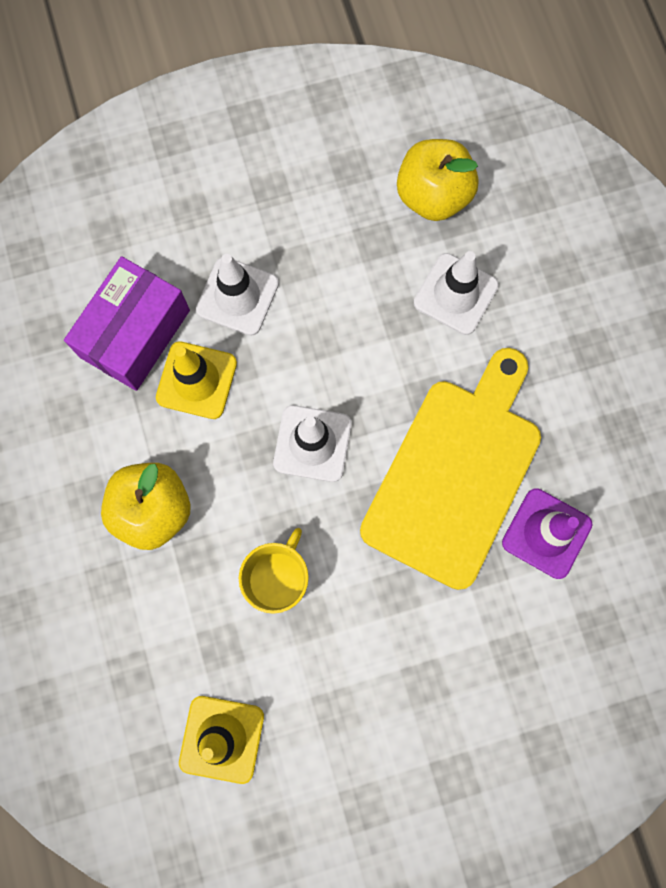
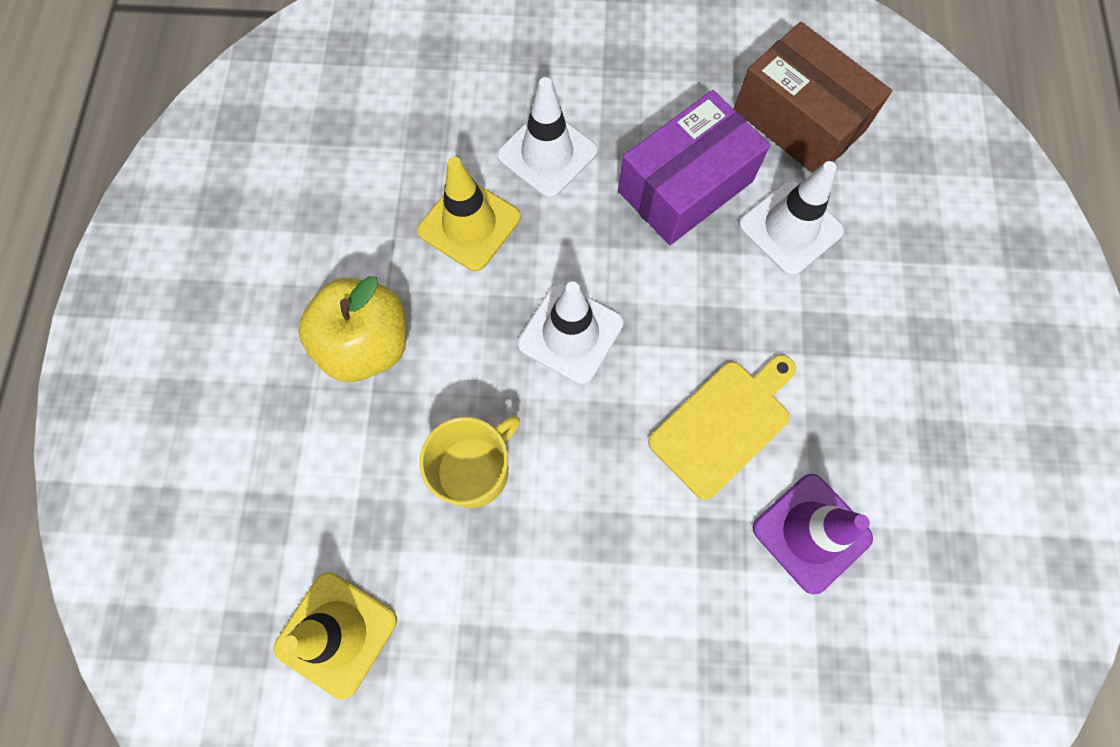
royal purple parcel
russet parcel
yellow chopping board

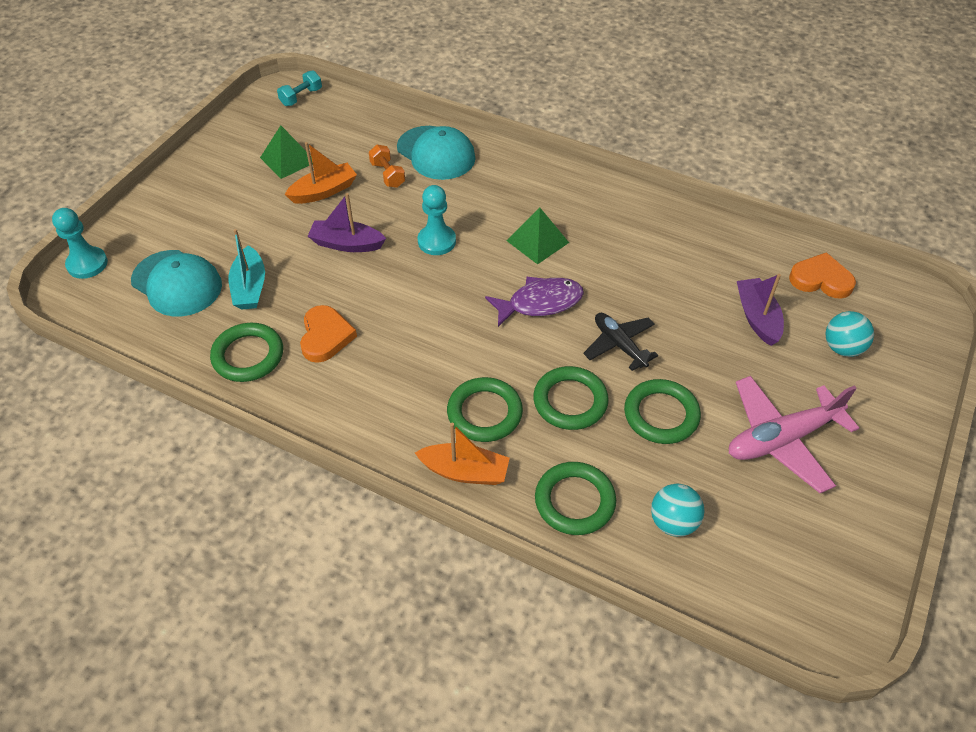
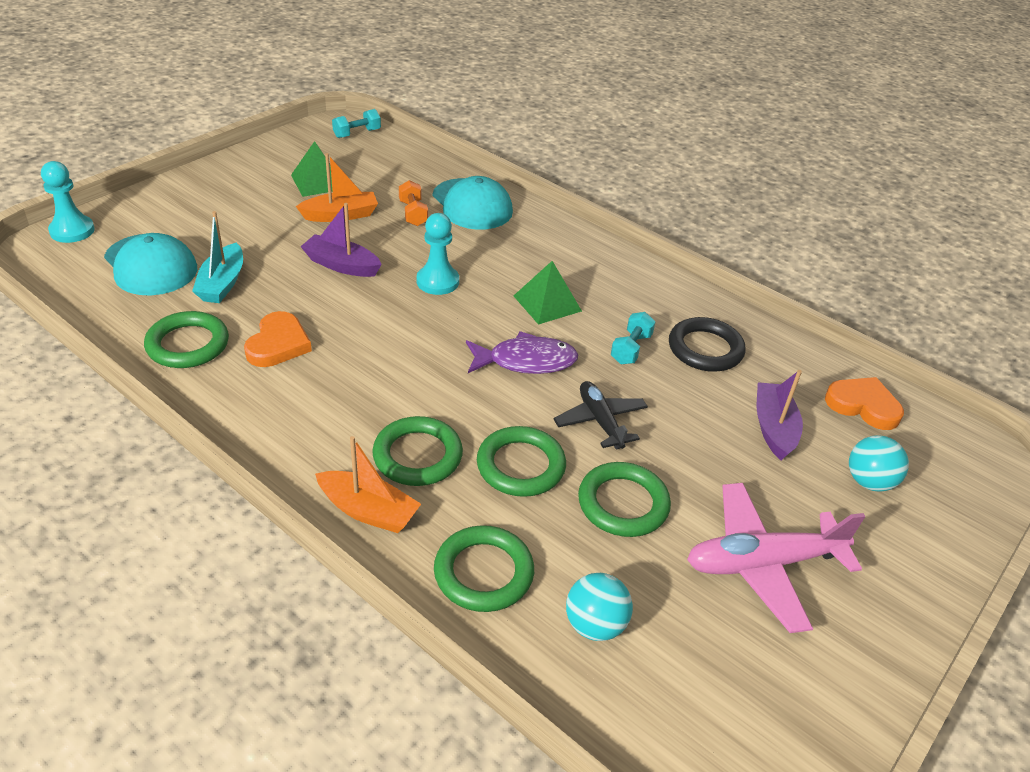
teal dumbbell (2nd from left)
ebony torus

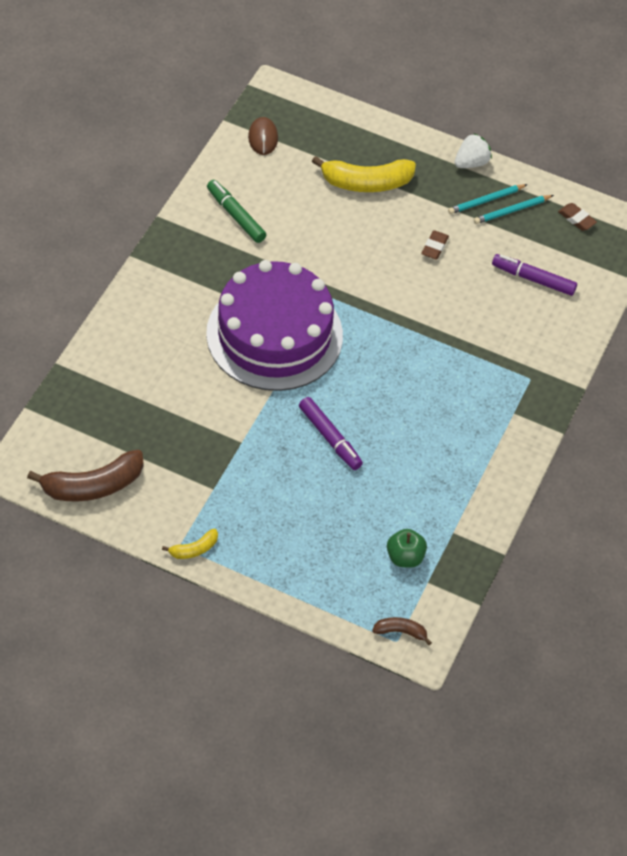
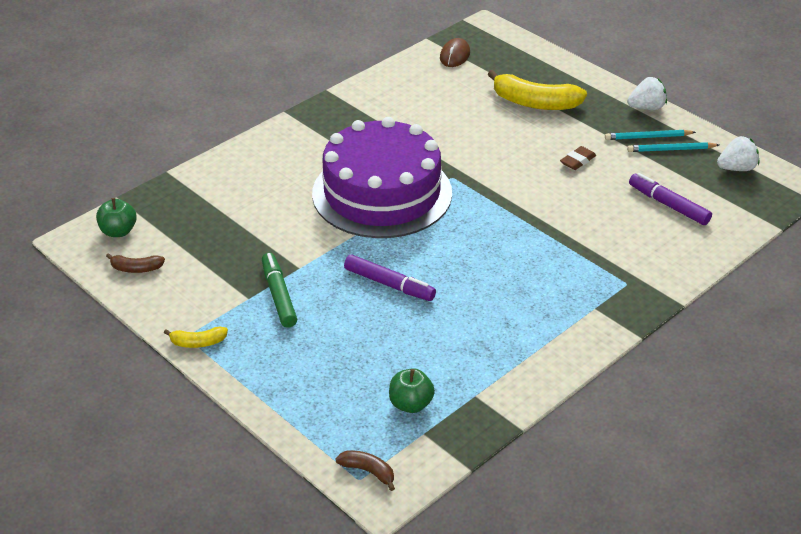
green apple (1st from left)
green marker pen
snow-white strawberry (2nd from left)
royal purple marker pen (1st from left)
russet banana fruit (1st from left)

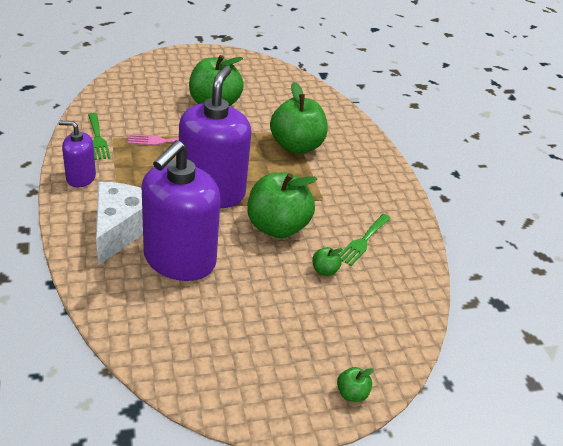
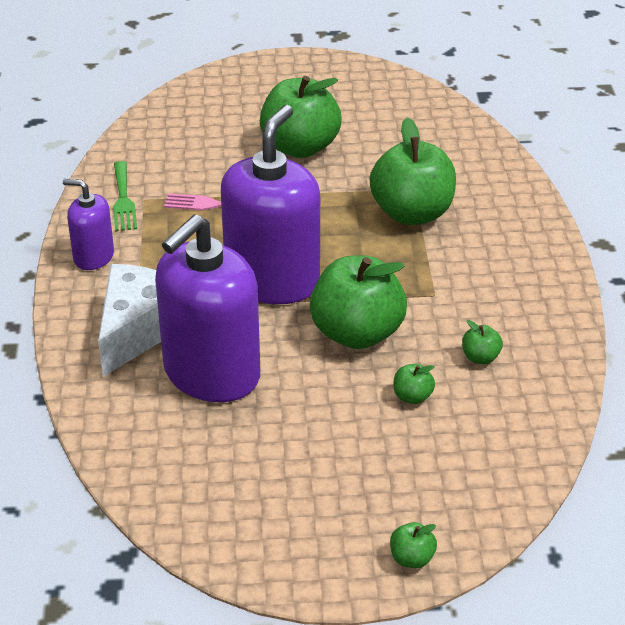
green apple (6th from left)

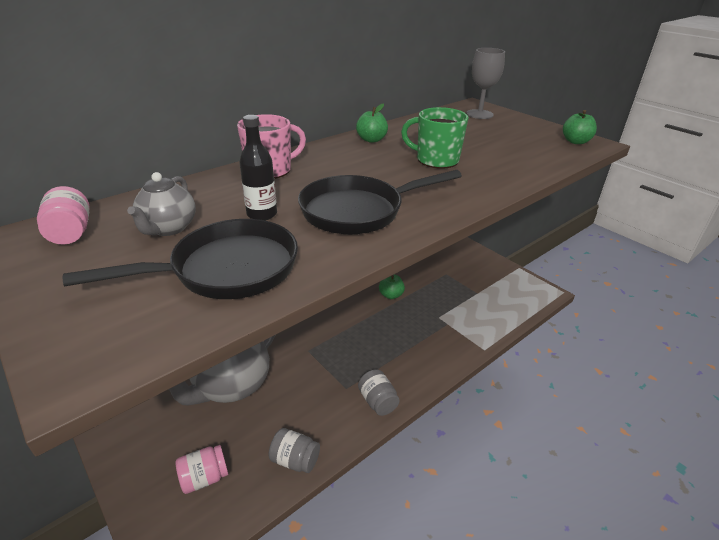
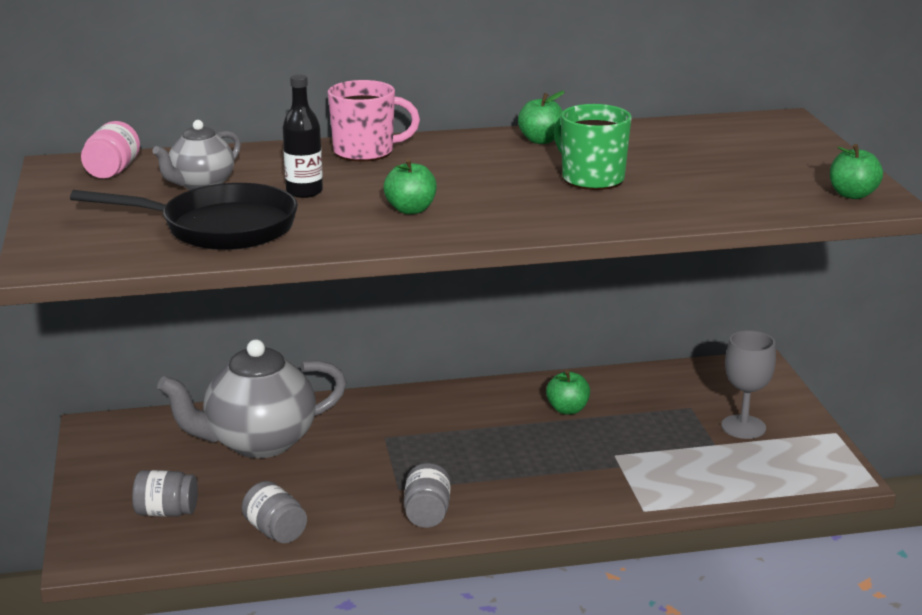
ash-grey goblet
green apple (1st from left)
ash-grey preserve jar (1st from left)

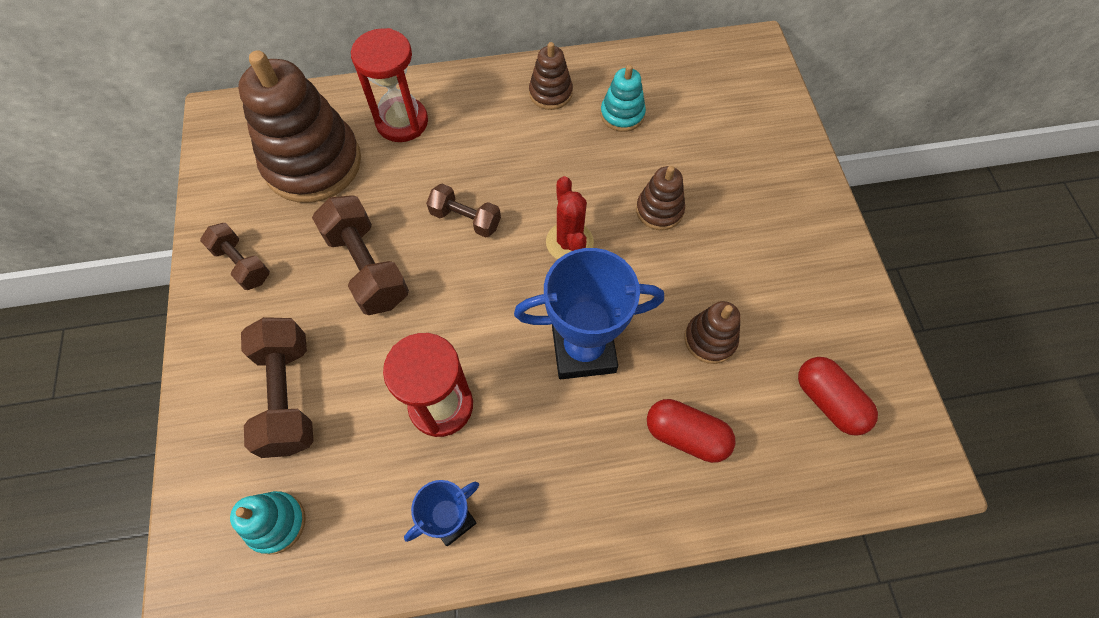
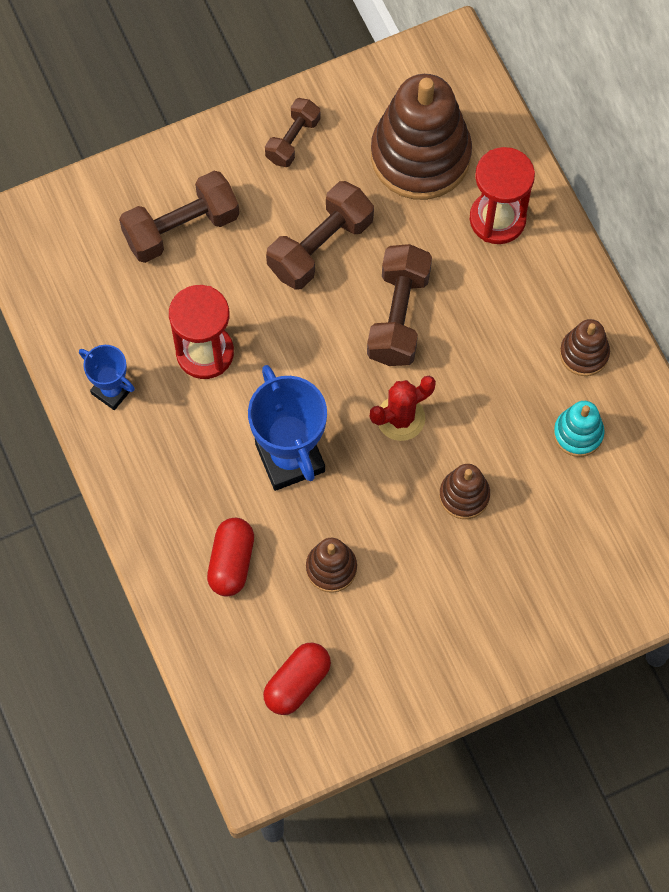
teal stacking rings (1st from left in the first image)
russet dumbbell (4th from left)

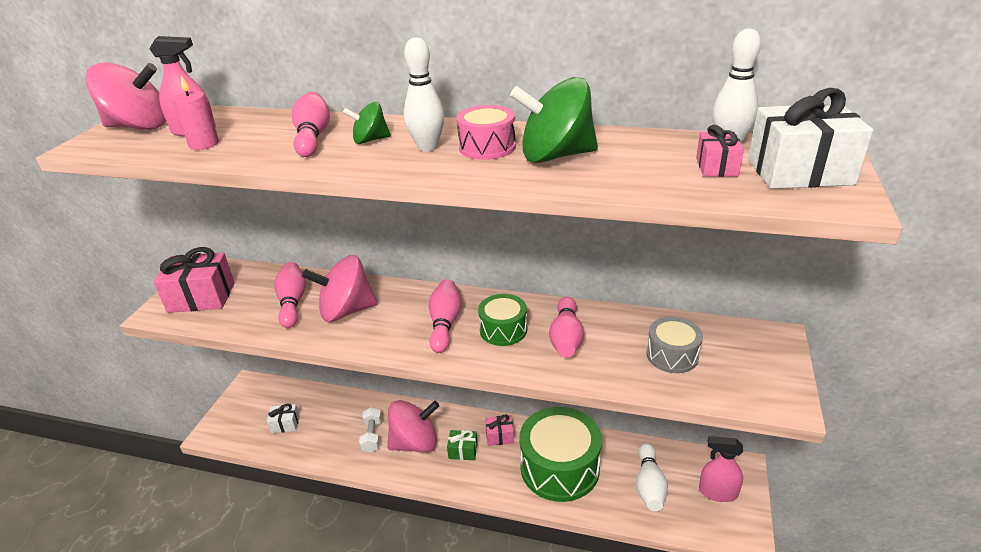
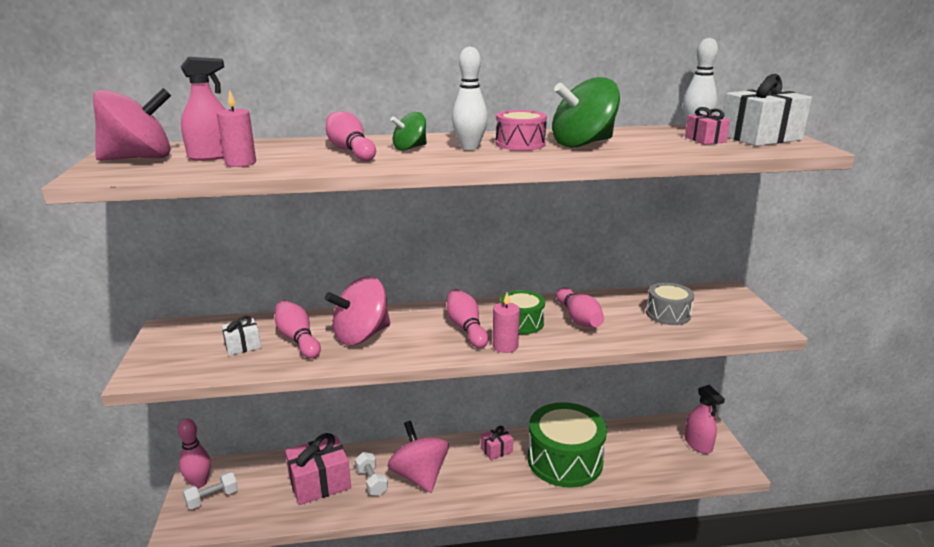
green present
snow-white bowling pin (2nd from left in the first image)
rosy bowling pin (1st from left)
snow-white dumbbell (1st from left)
rosy candle (2nd from left)
rosy present (1st from left)
snow-white present (1st from left)
rosy toy top (3rd from left)
rosy spray bottle (2nd from left)

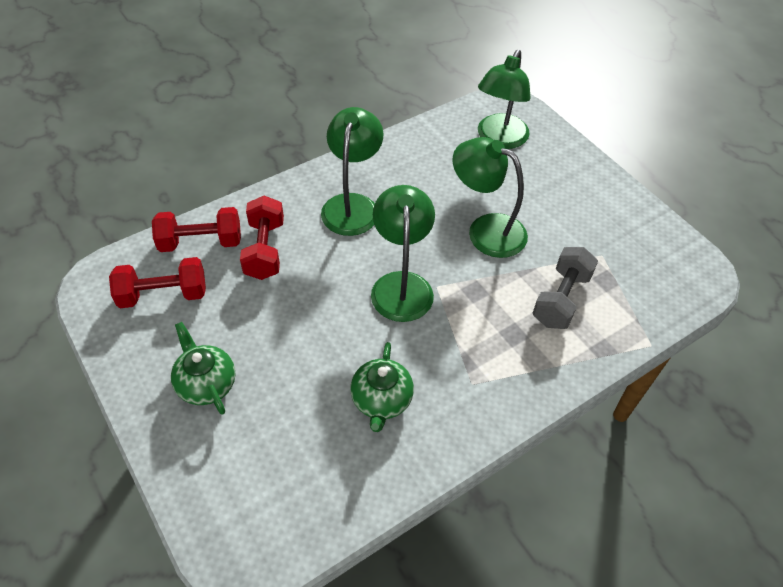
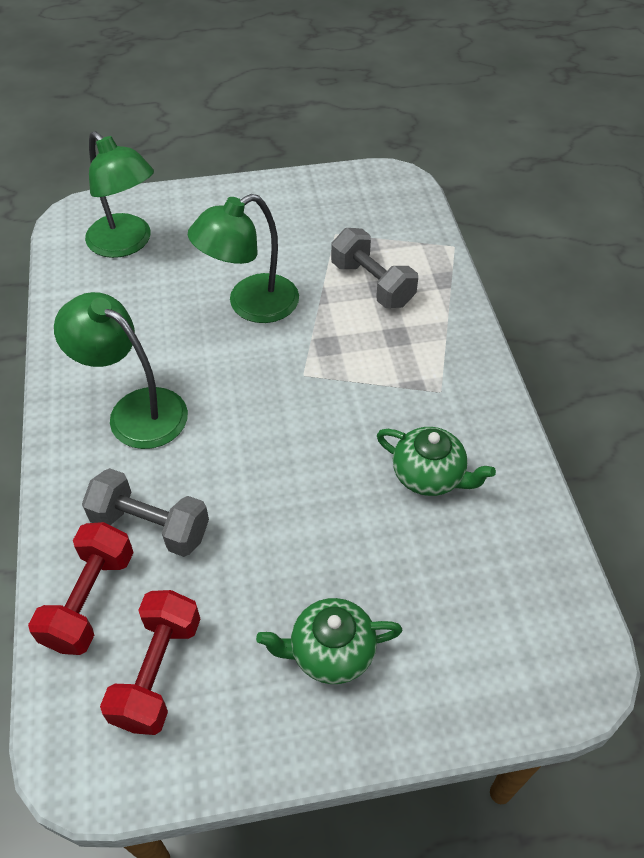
green desk lamp (2nd from left in the first image)
ash-grey dumbbell (1st from left)

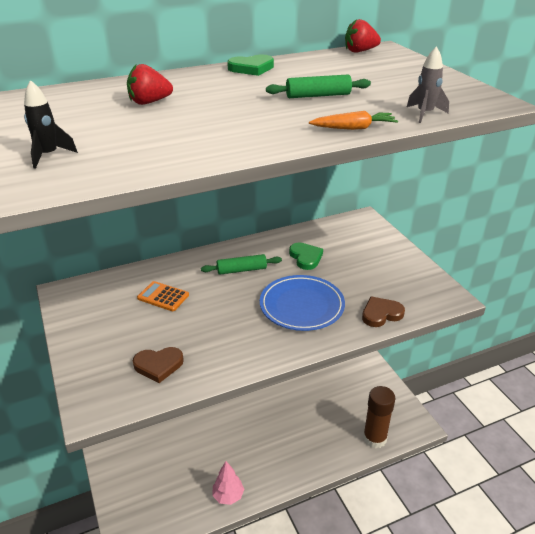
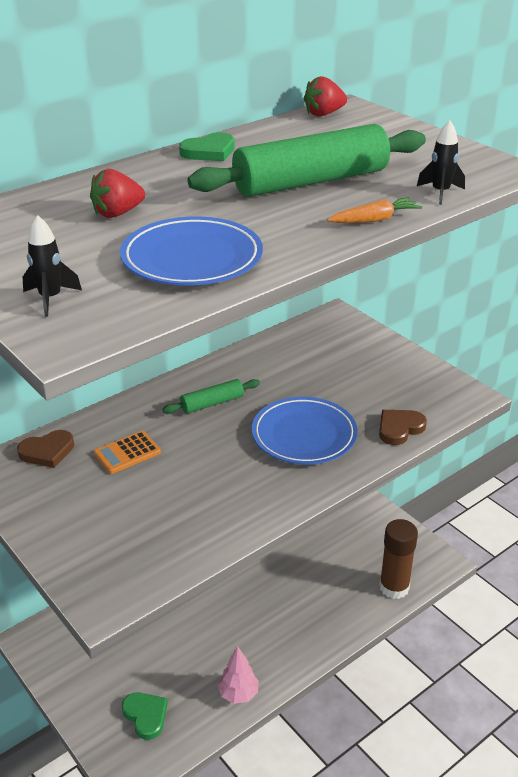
cobalt plate (1st from left)
russet heart (1st from left)
green heart (1st from left)
ebony rocket (2nd from left)
orange adding machine
green rolling pin (2nd from left)

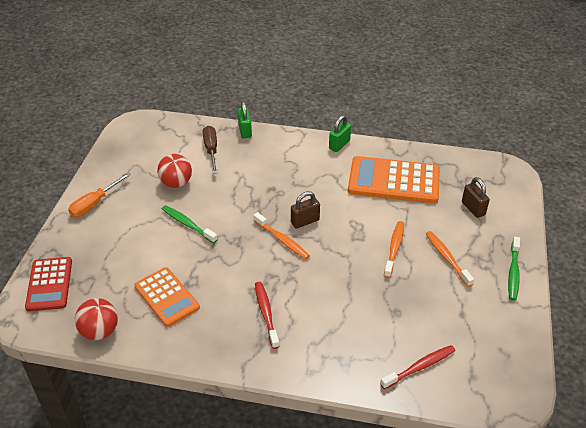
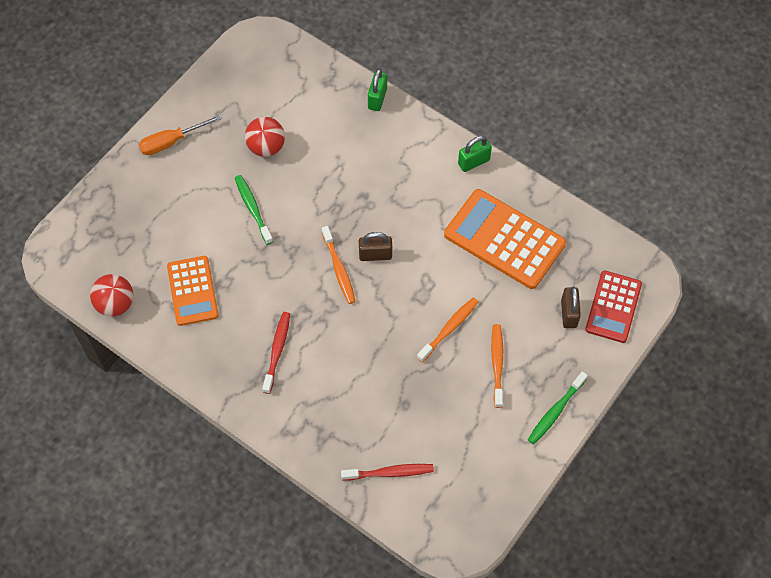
russet hand screwdriver
crimson adding machine

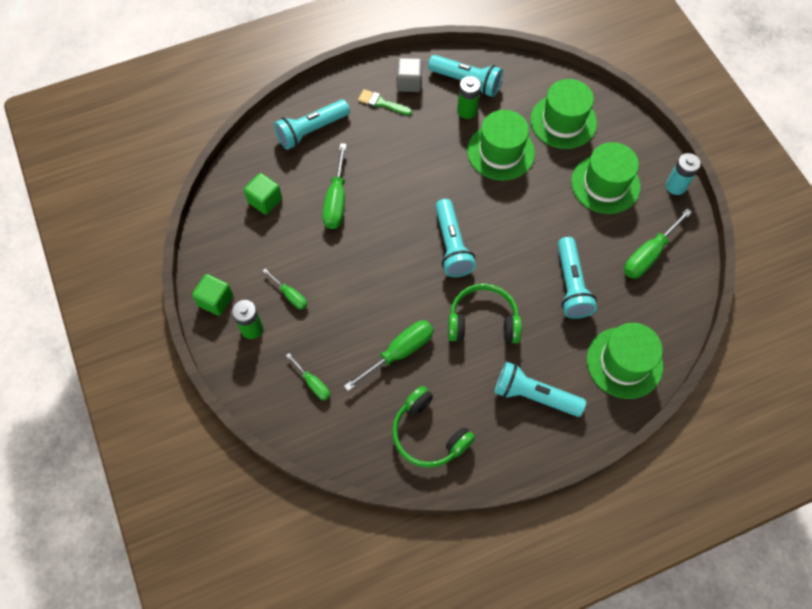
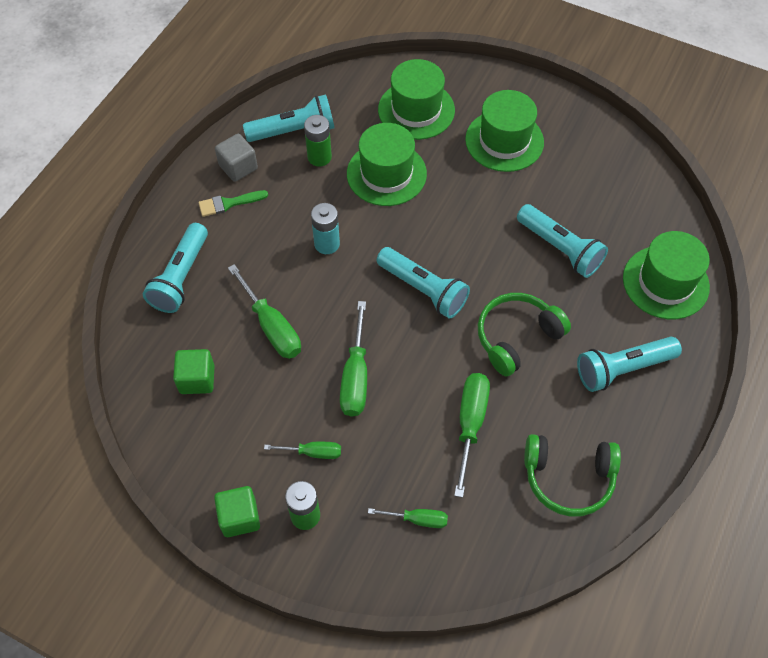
green hand screwdriver (3rd from left)
teal power cell

